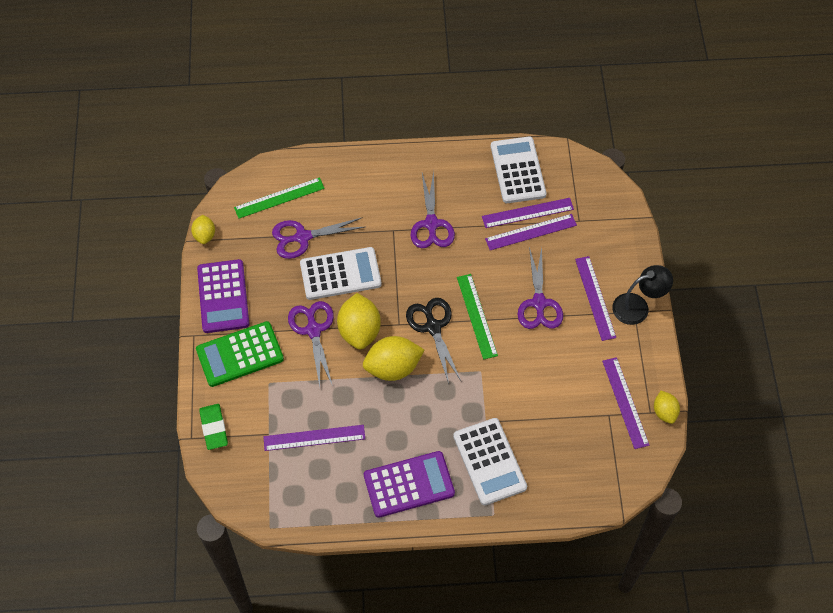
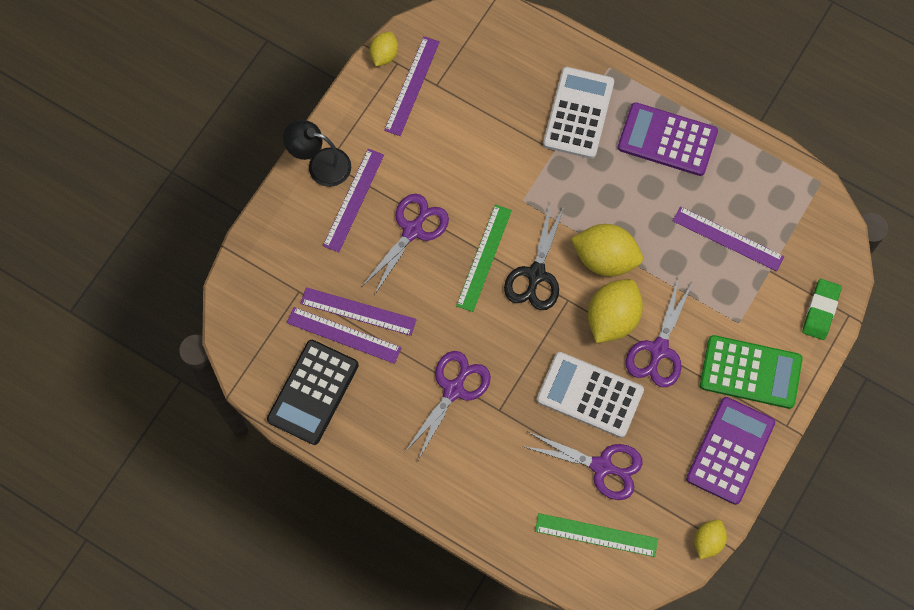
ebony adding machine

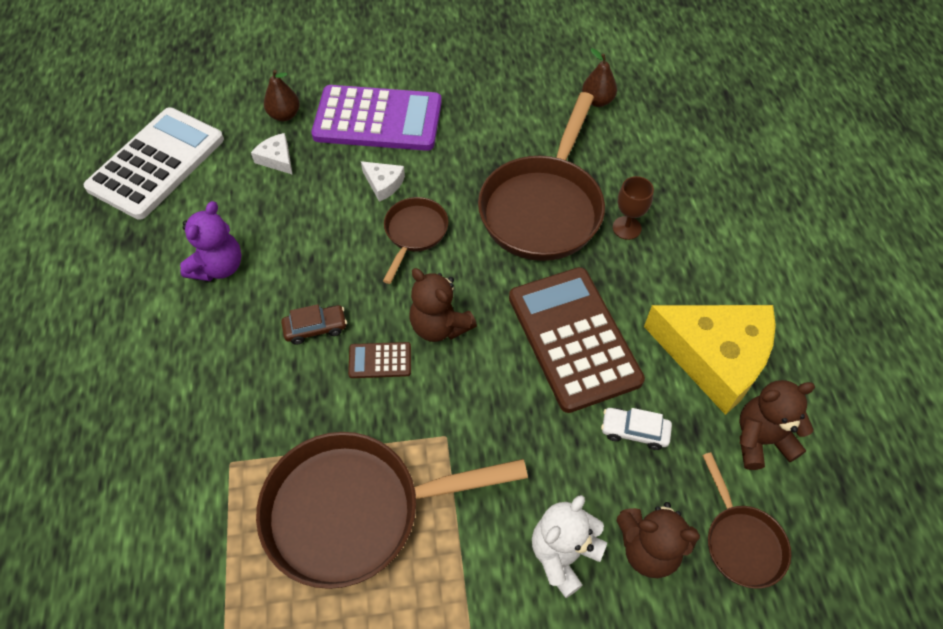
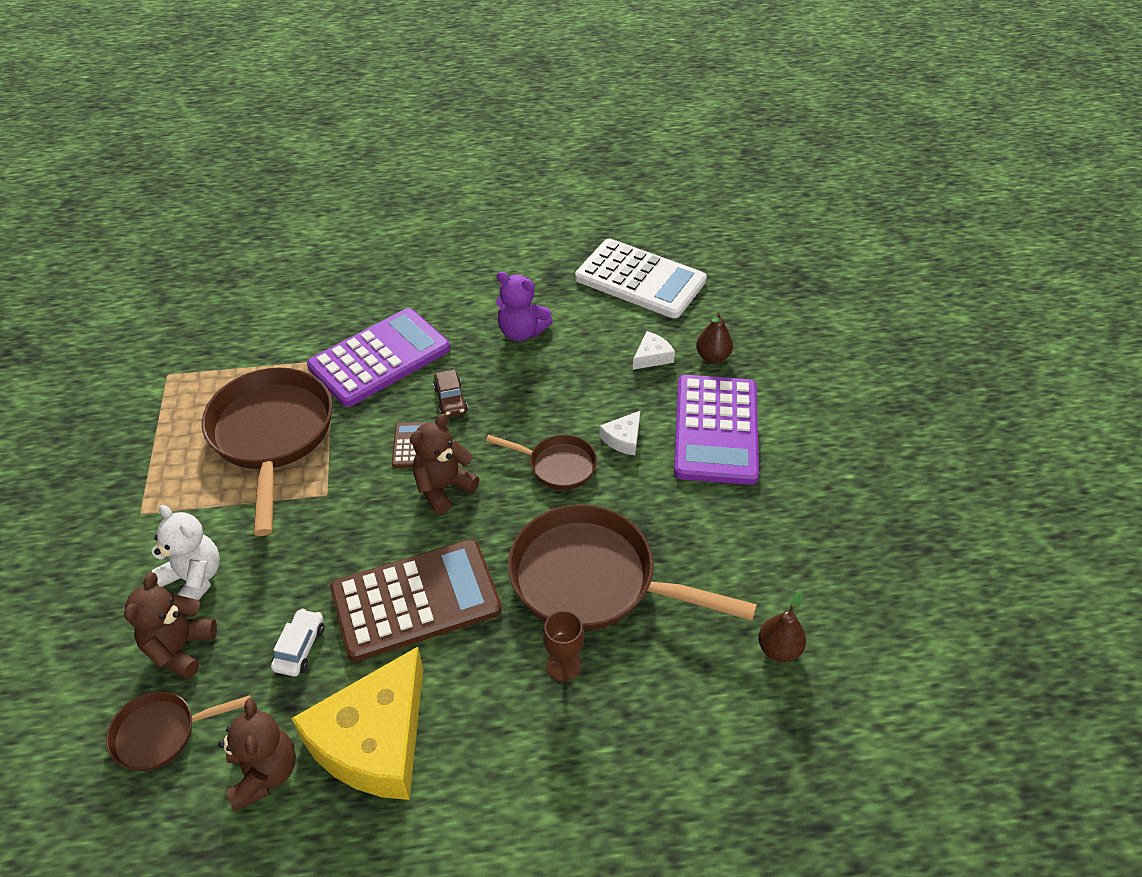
royal purple adding machine (1st from left)

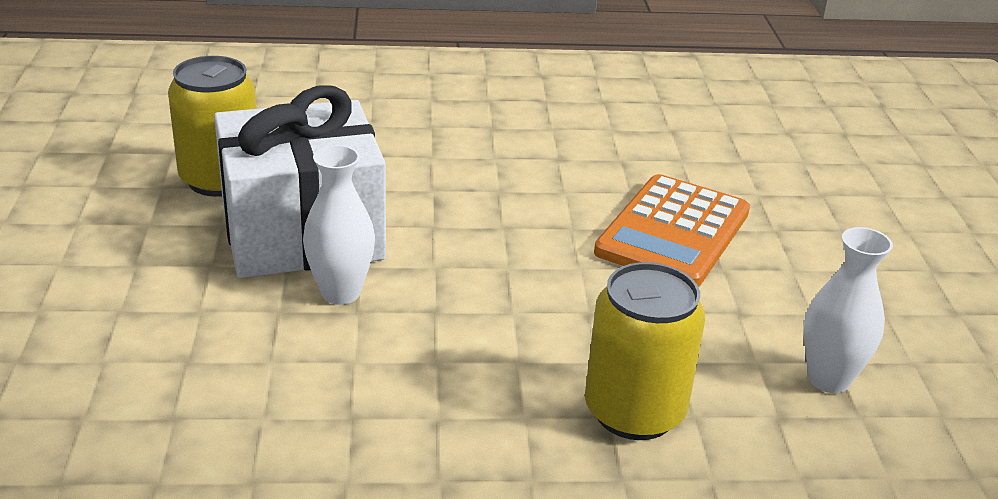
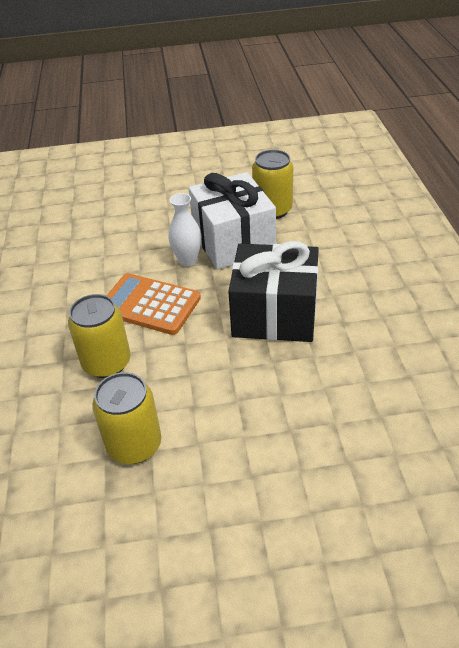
ebony present
orange adding machine
yellow soda can (2nd from left)

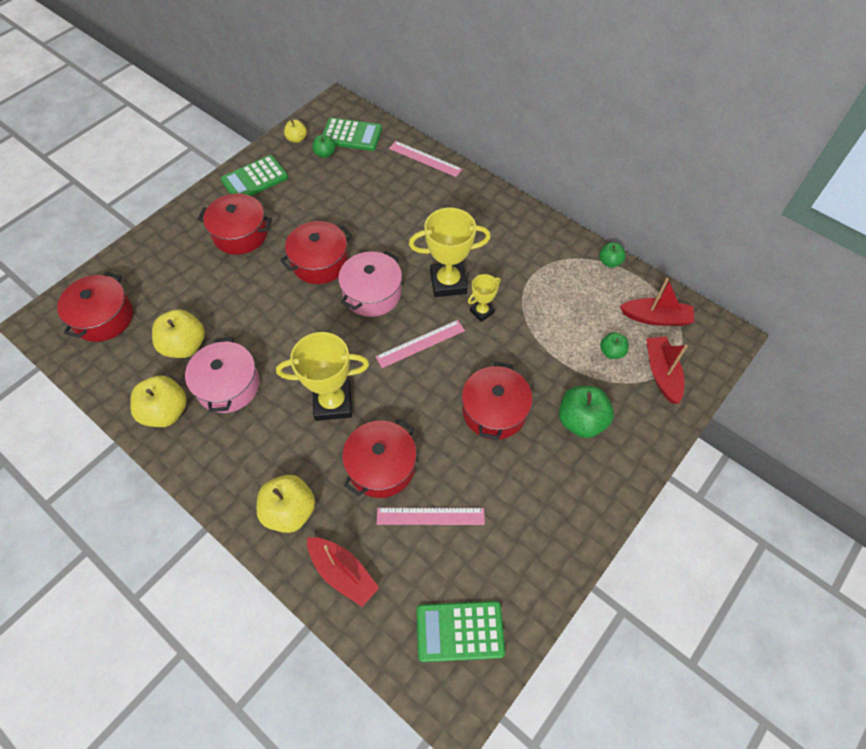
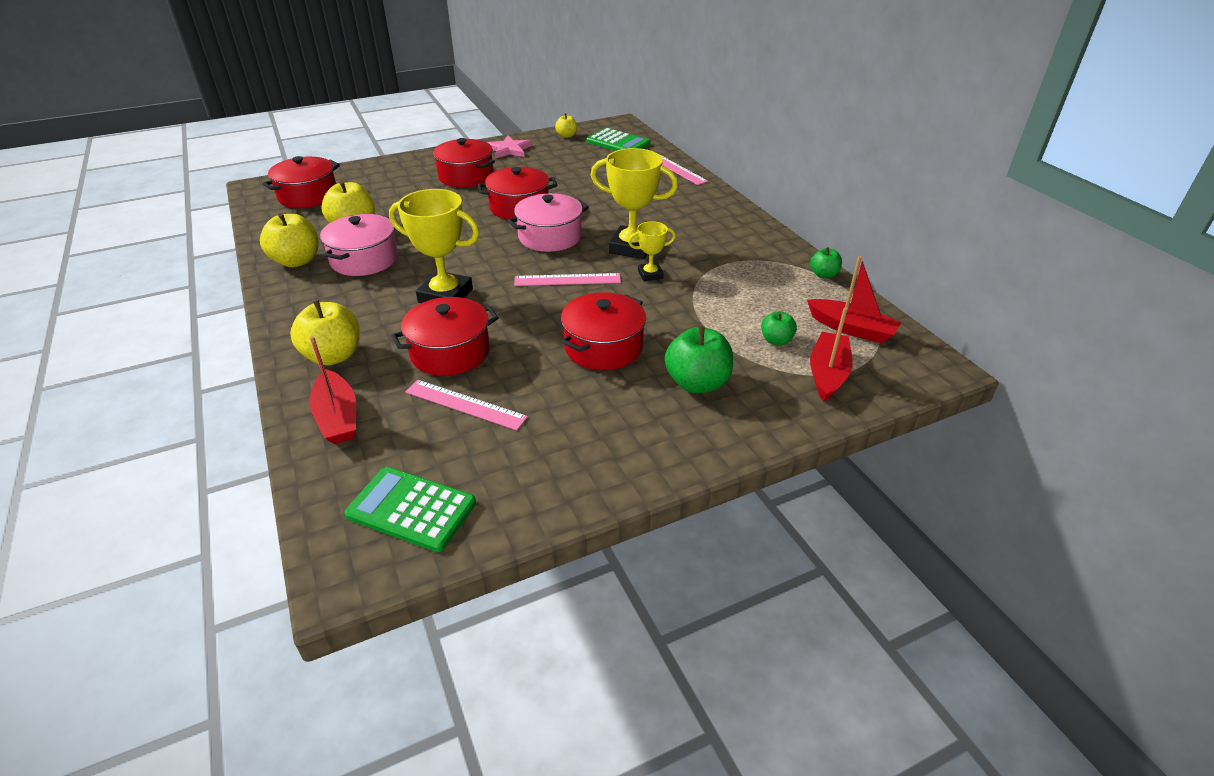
green apple (1st from left in the first image)
rosy star shape

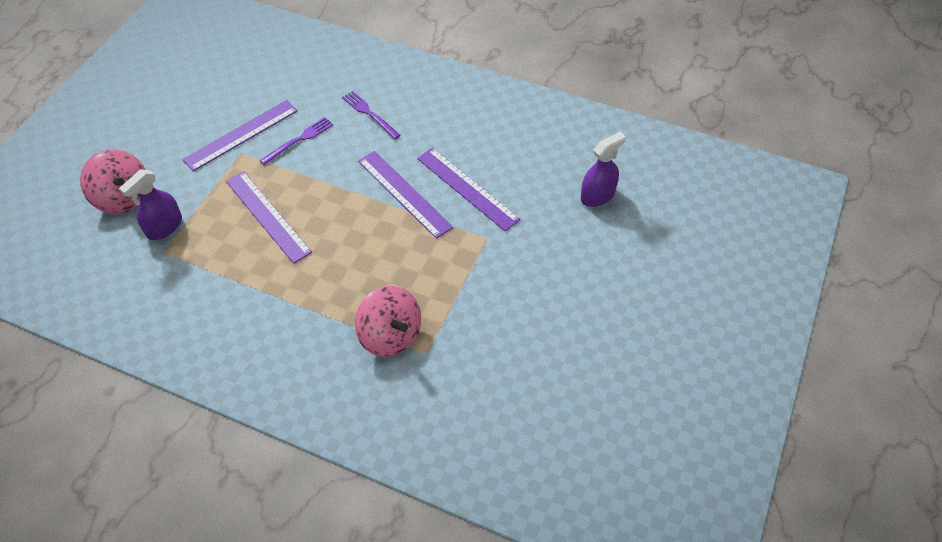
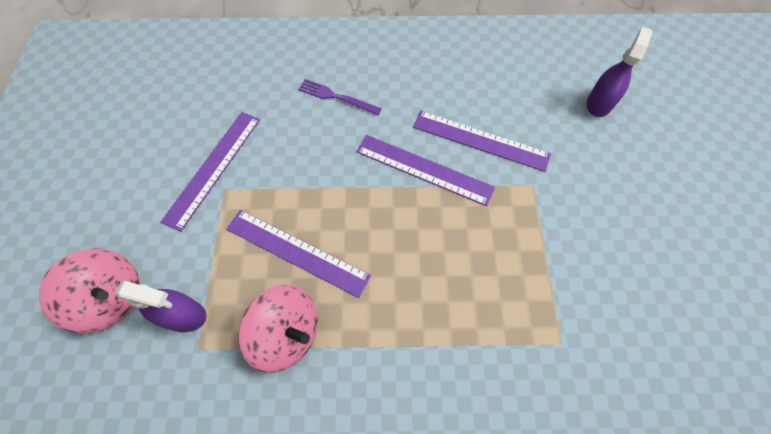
royal purple table fork (1st from left in the first image)
rosy toy top (2nd from left)
royal purple spray bottle (1st from left)

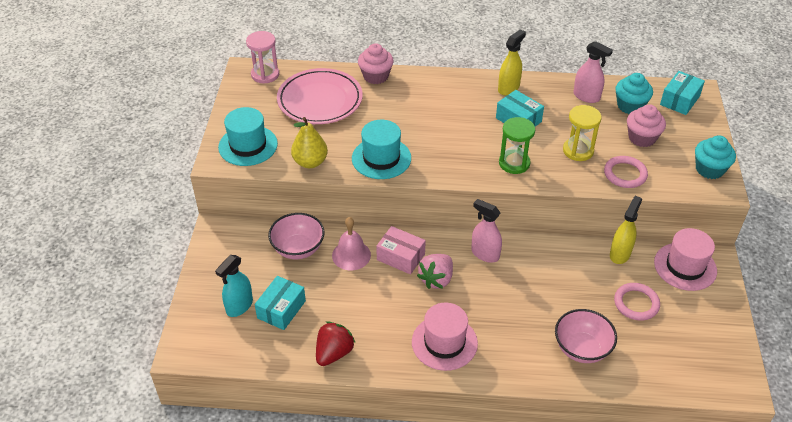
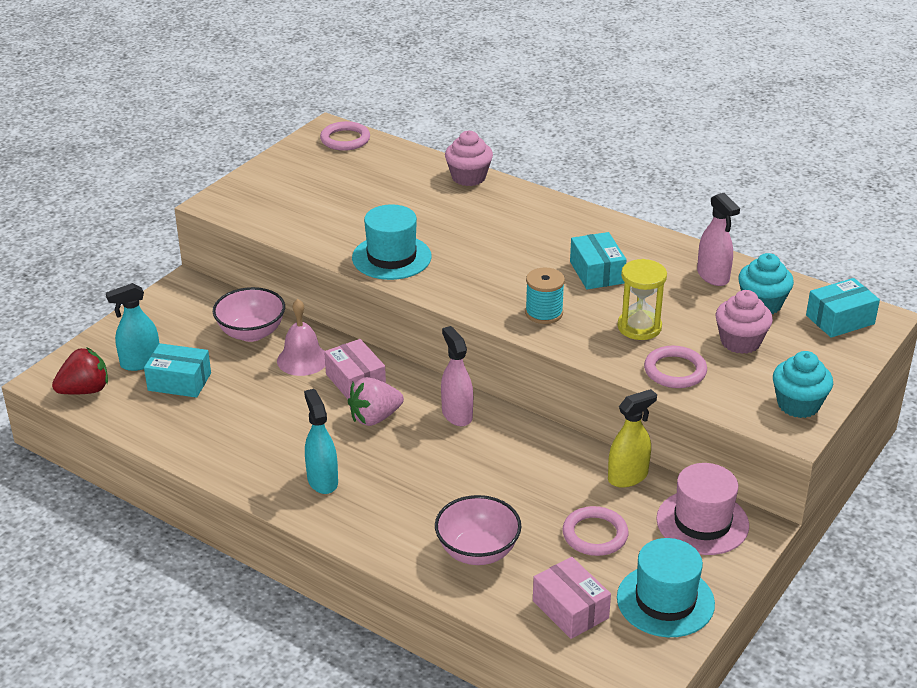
rosy plate
yellow pear fruit
yellow spray bottle (1st from left in the first image)
rosy parcel (2nd from left)
teal top hat (2nd from left)
crimson strawberry
rosy torus (1st from left)
teal spray bottle (2nd from left)
teal reel of thread
teal parcel (1st from left)

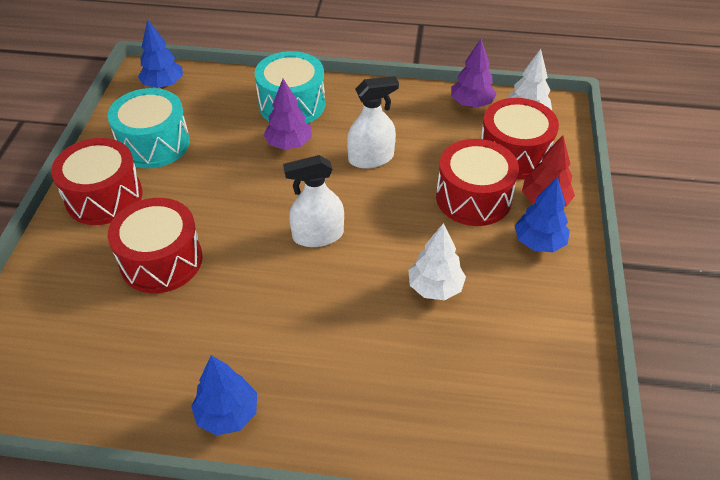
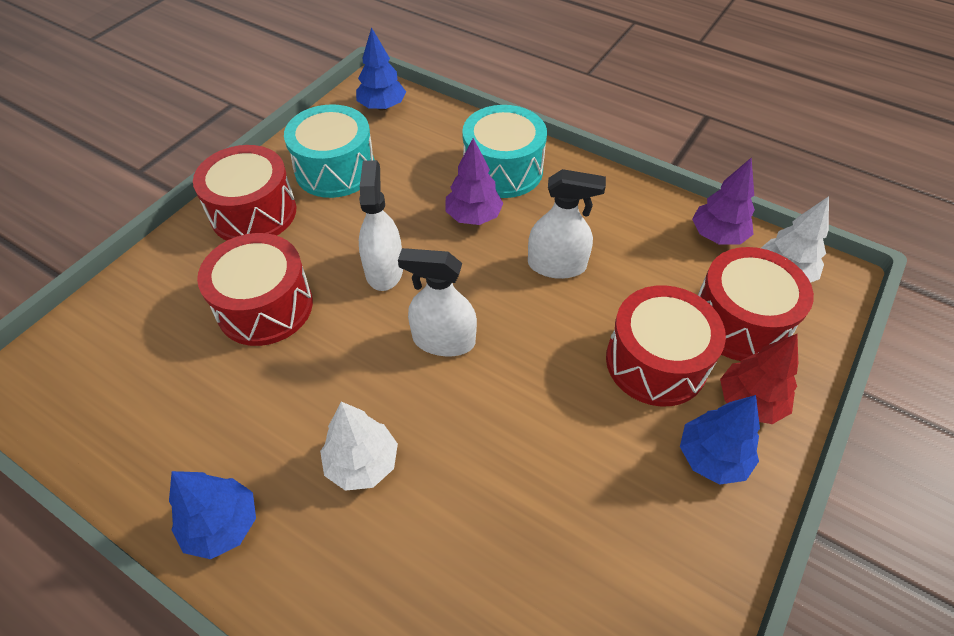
snow-white spray bottle (1st from left)
snow-white fir tree (1st from left)

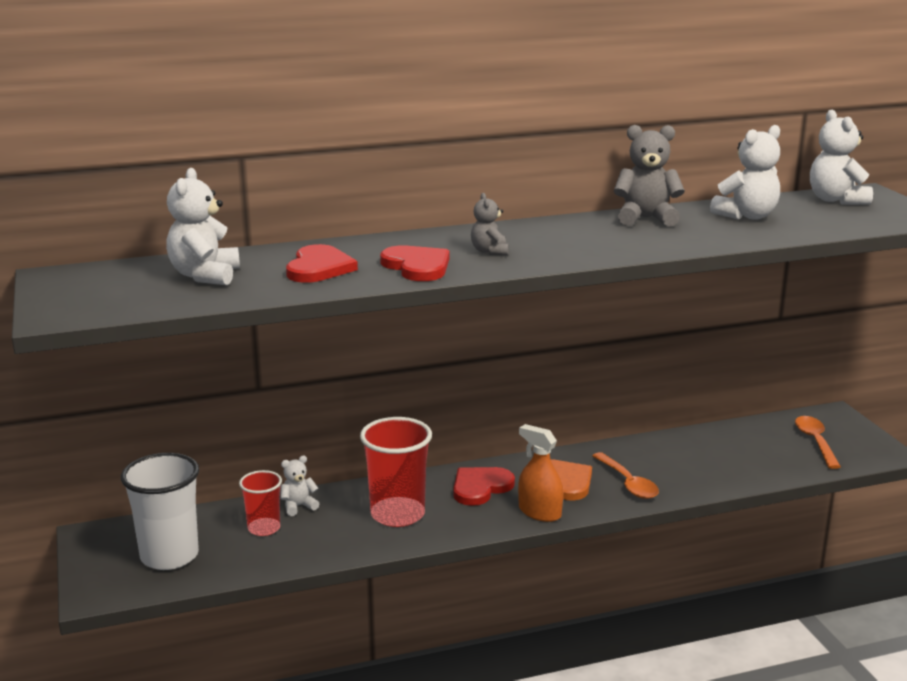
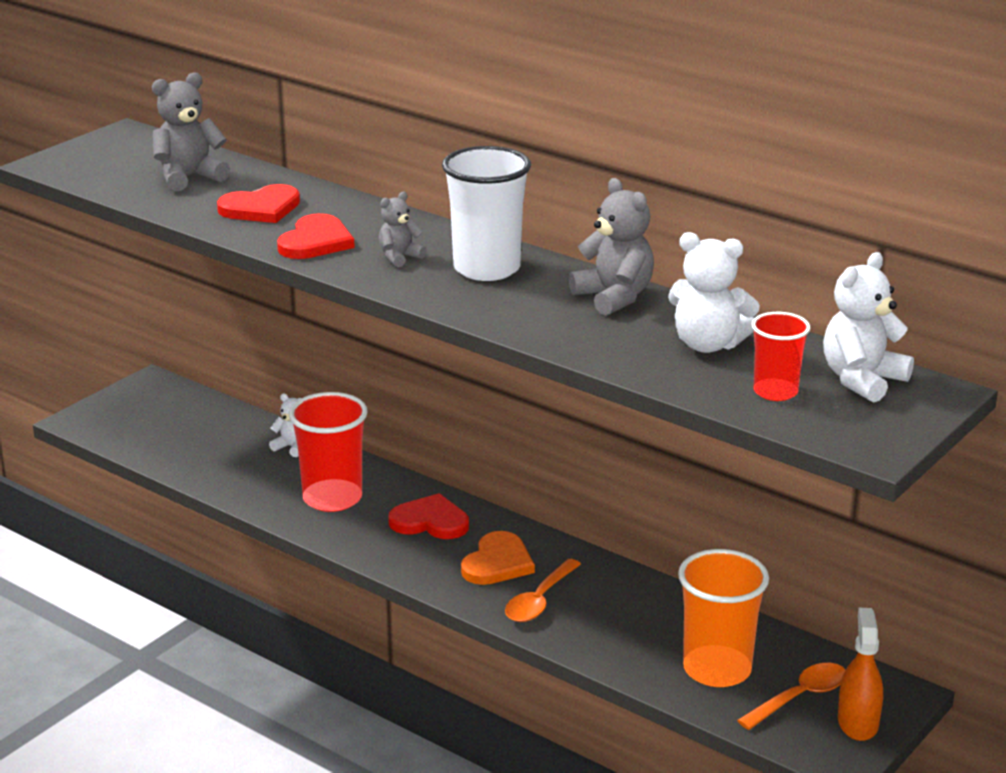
orange cup
snow-white cup
crimson cup (2nd from left)
orange spray bottle
ash-grey teddy bear (1st from left)

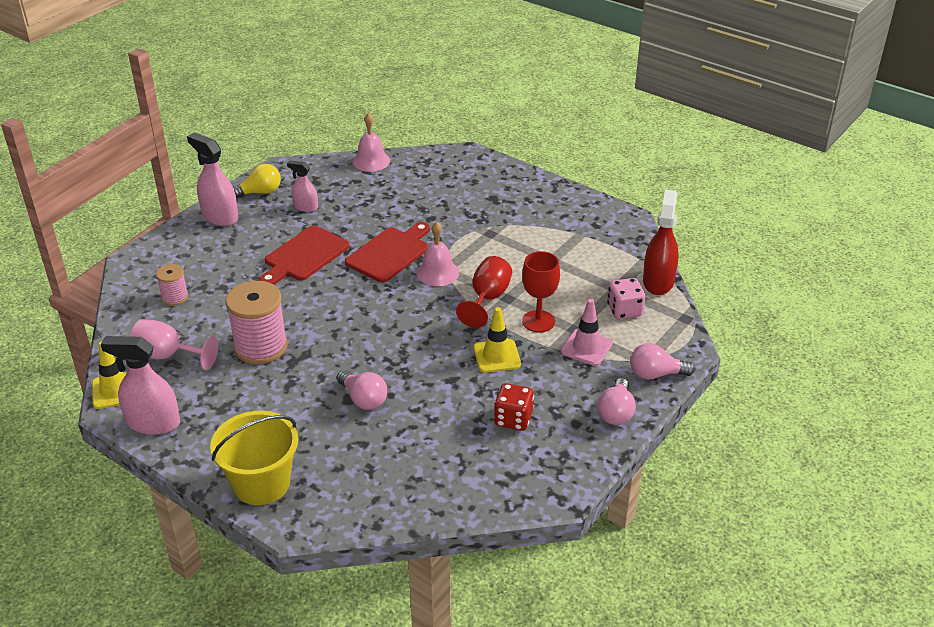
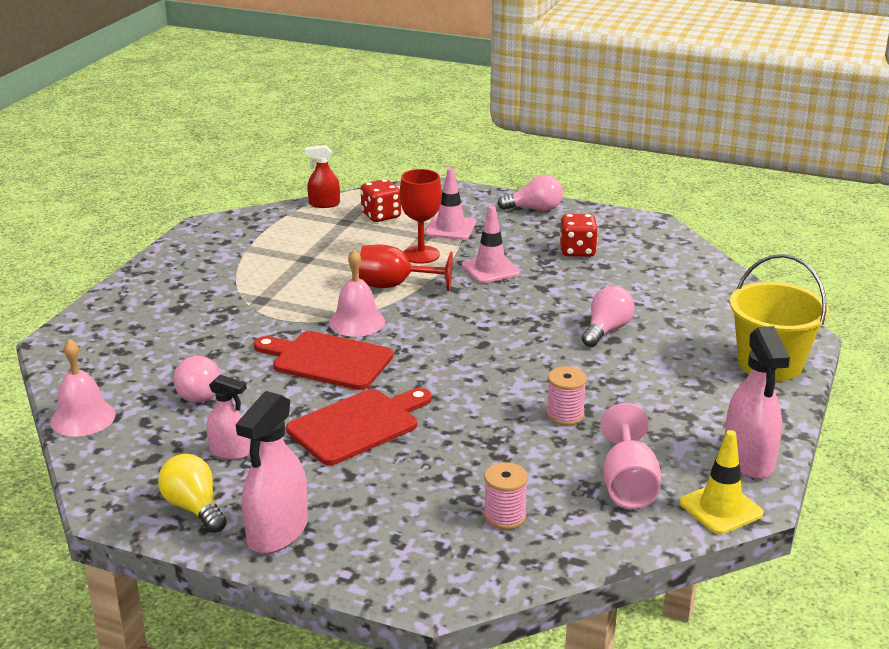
rosy light bulb (1st from left)
rosy safety cone (2nd from left)
crimson game die (1st from left)
crimson chopping board (2nd from left)
rosy spray bottle (1st from left)
rosy reel of thread (2nd from left)
crimson spray bottle

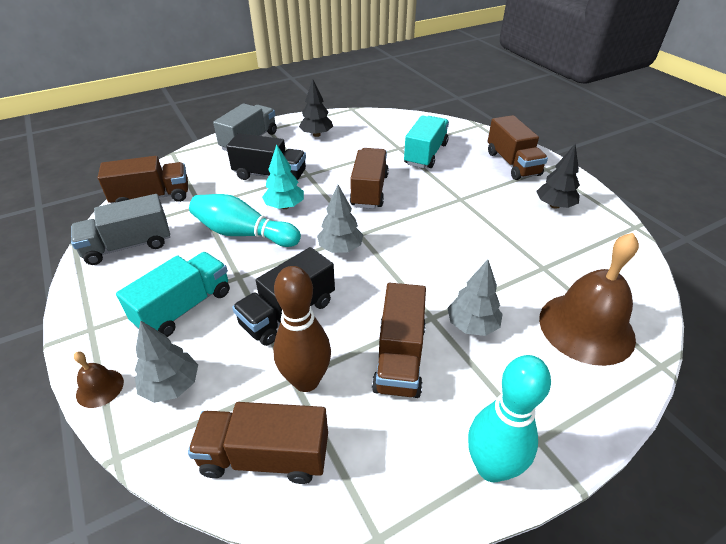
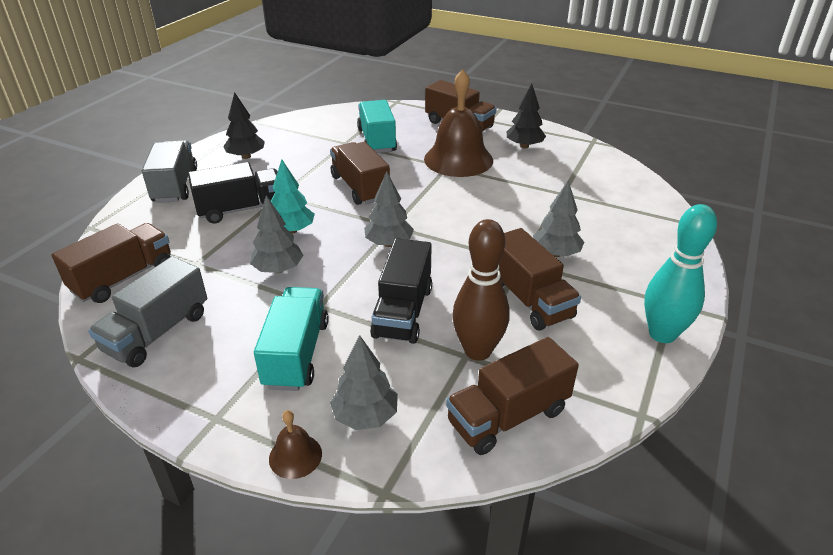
russet bell (2nd from left)
ash-grey fir tree (1st from left)

